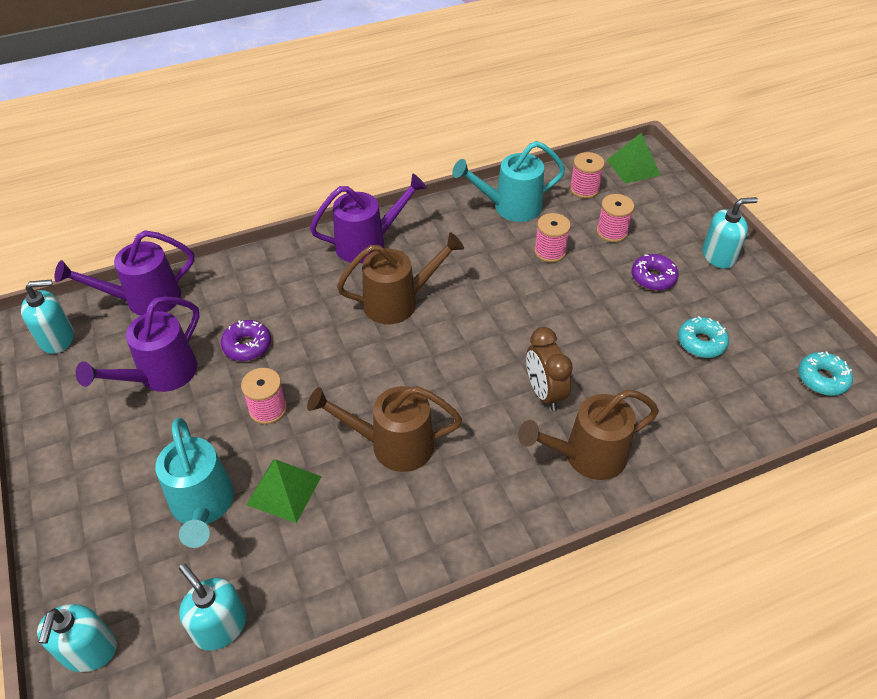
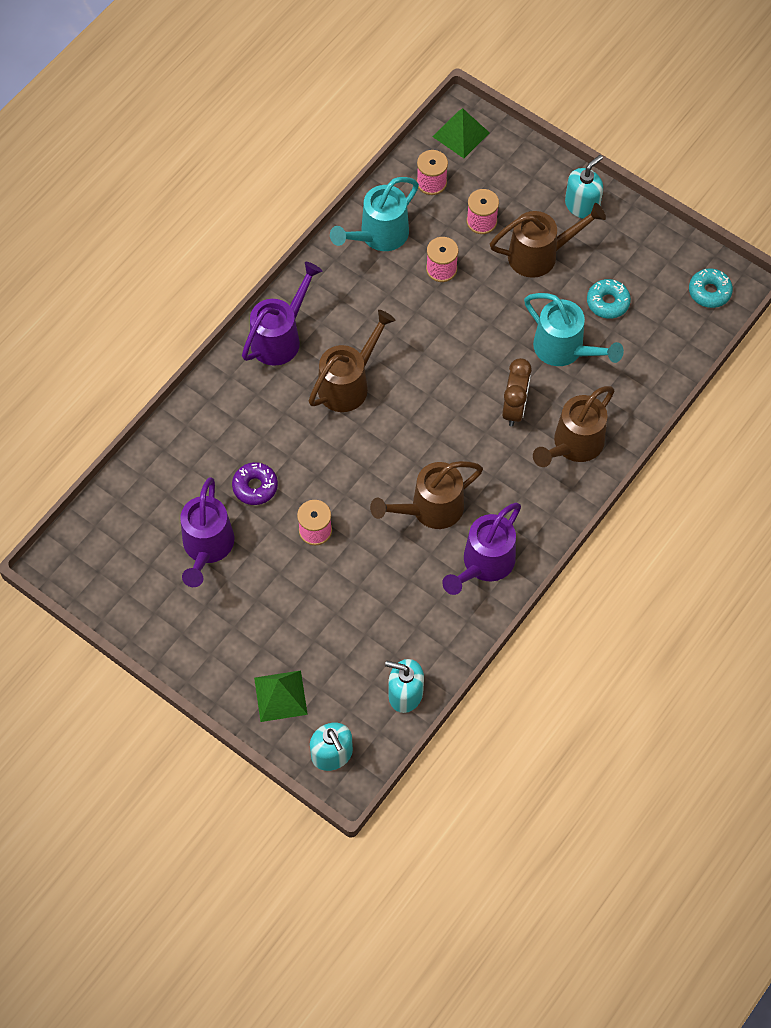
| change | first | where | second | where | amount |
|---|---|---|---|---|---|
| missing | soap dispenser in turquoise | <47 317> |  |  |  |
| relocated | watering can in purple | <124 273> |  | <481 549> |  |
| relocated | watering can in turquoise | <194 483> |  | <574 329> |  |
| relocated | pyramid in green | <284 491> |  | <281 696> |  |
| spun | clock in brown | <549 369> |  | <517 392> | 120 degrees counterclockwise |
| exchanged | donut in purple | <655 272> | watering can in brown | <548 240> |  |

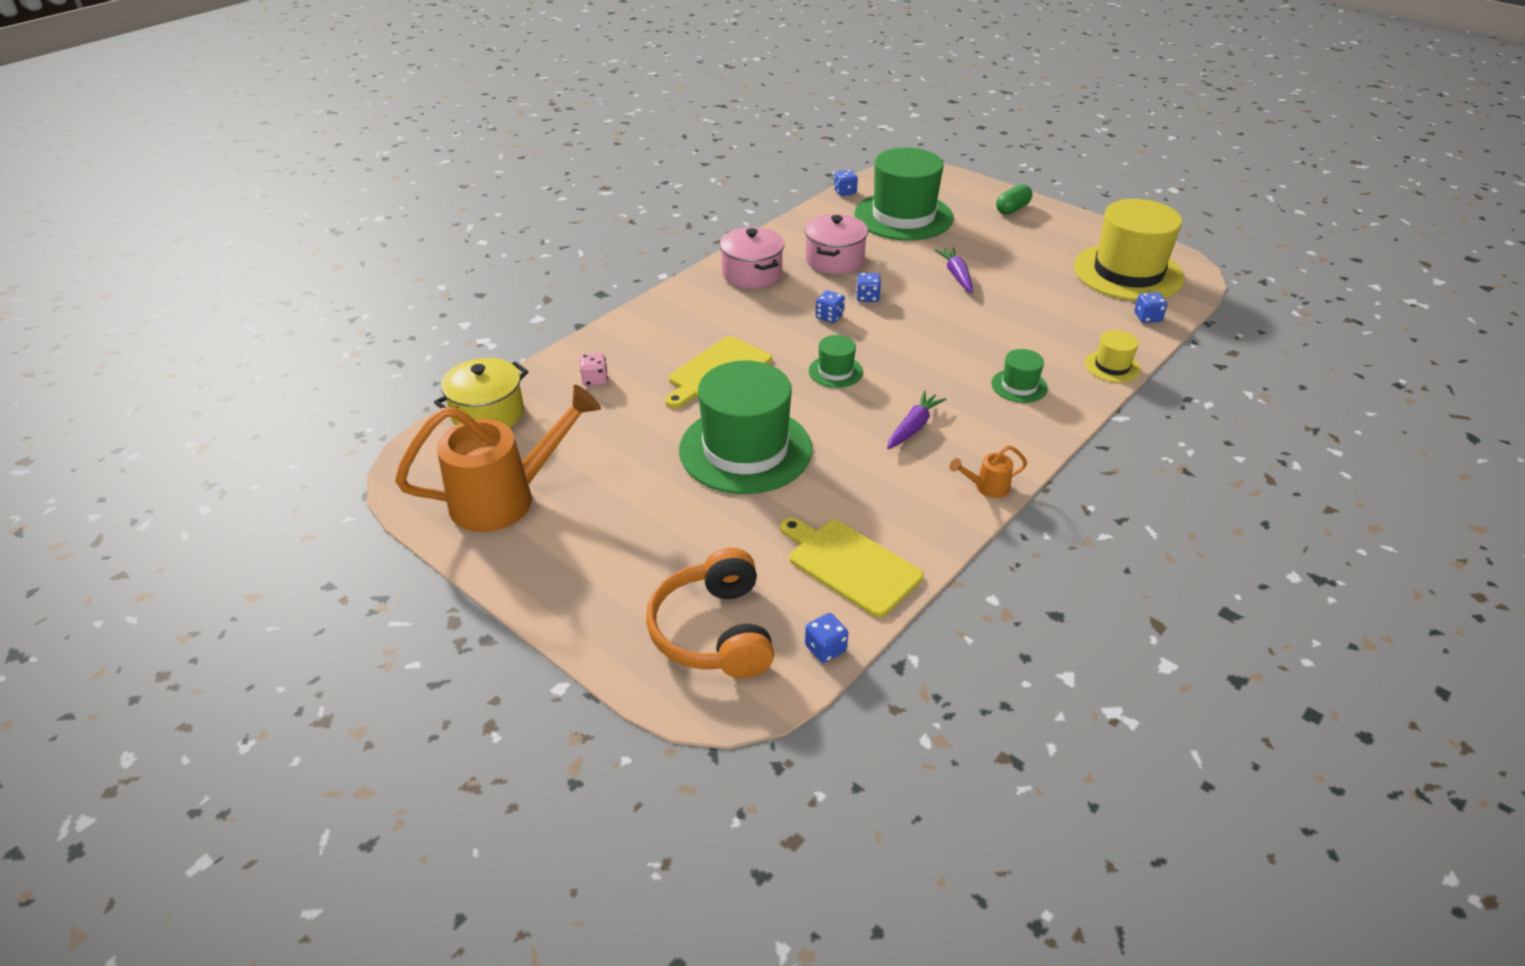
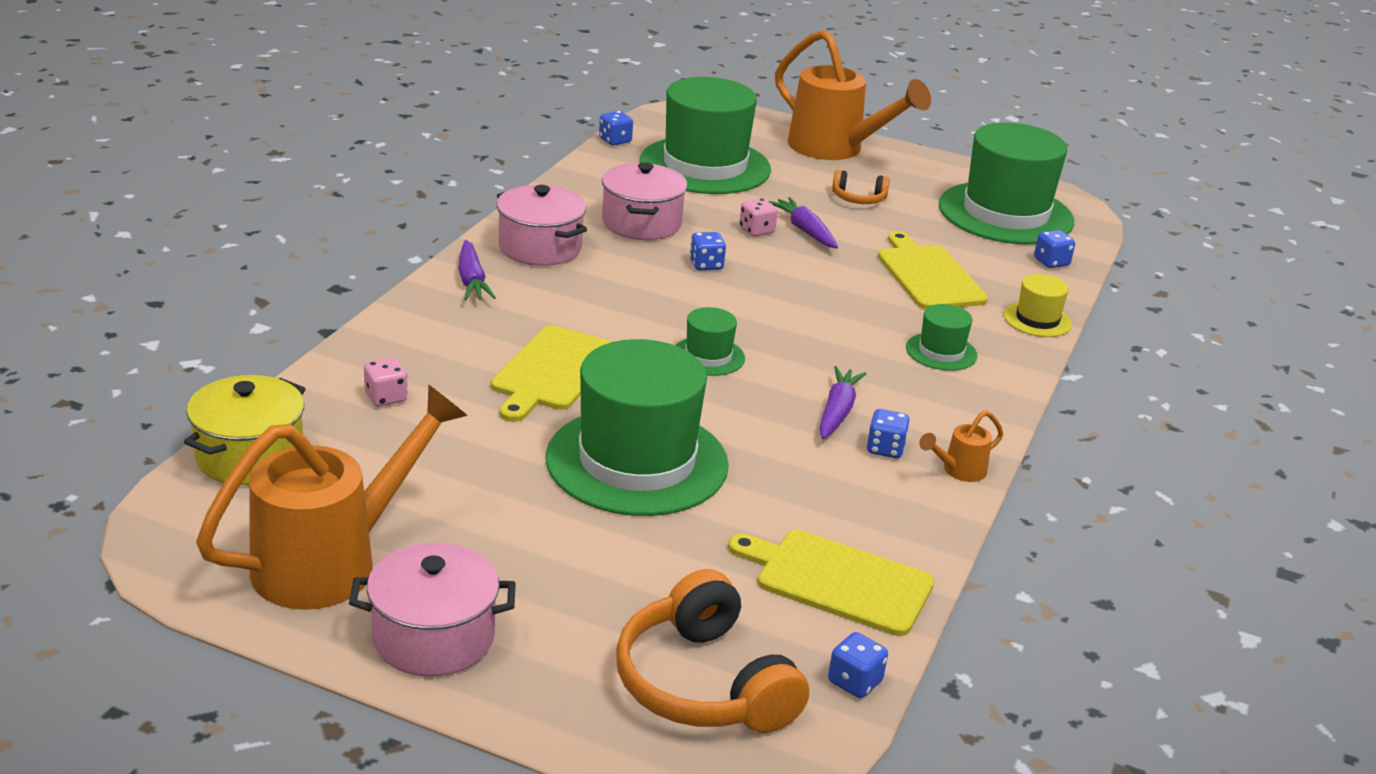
| change | first | where | second | where | amount |
|---|---|---|---|---|---|
| relocated | dice in blue | <830 306> |  | <888 433> |  |
| exchanged | capsule in green | <1014 199> | watering can in orange | <853 95> |  |
| colour | hat in yellow | <1129 250> | hat in green | <1006 183> |  |
| appeared |  |  | pot in pink | <432 610> |  |
| appeared |  |  | carrot in purple | <477 270> |  |
| appeared |  |  | dice in pink | <758 217> |  |
| appeared |  |  | headphones in orange | <861 187> |  |
| appeared |  |  | cutting board in yellow | <933 270> |  |

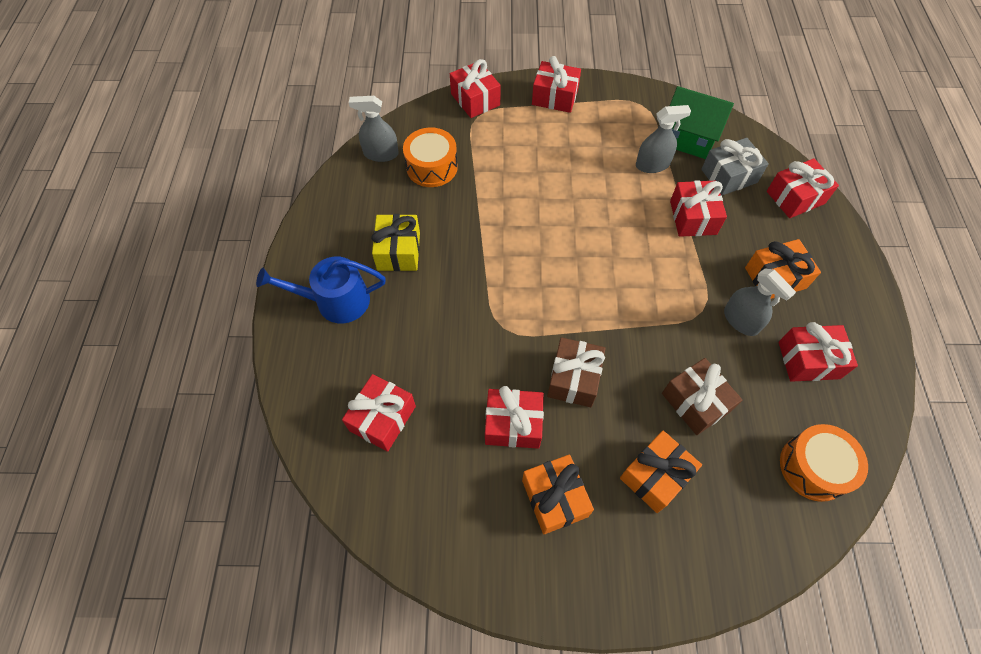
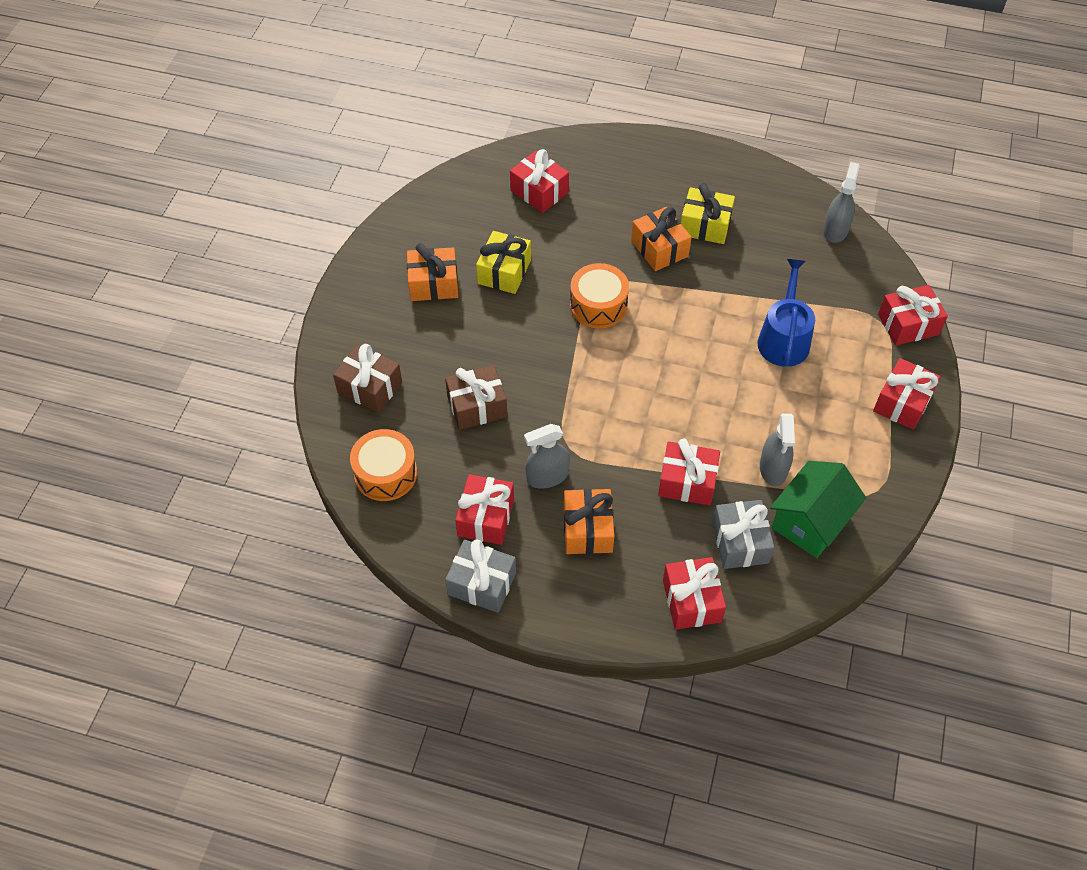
| change | first | where | second | where | amount |
|---|---|---|---|---|---|
| relocated | watering can in blue | <321 289> |  | <786 313> |  |
| relocated | drum in orange | <430 157> |  | <599 295> |  |
| colour | gift in red | <514 417> | gift in yellow | <503 262> |  |
| relocated | gift in brown | <576 372> |  | <367 378> |  |
| relocated | gift in orange | <661 472> |  | <661 239> |  |
| appeared |  |  | gift in grey | <480 576> |  |

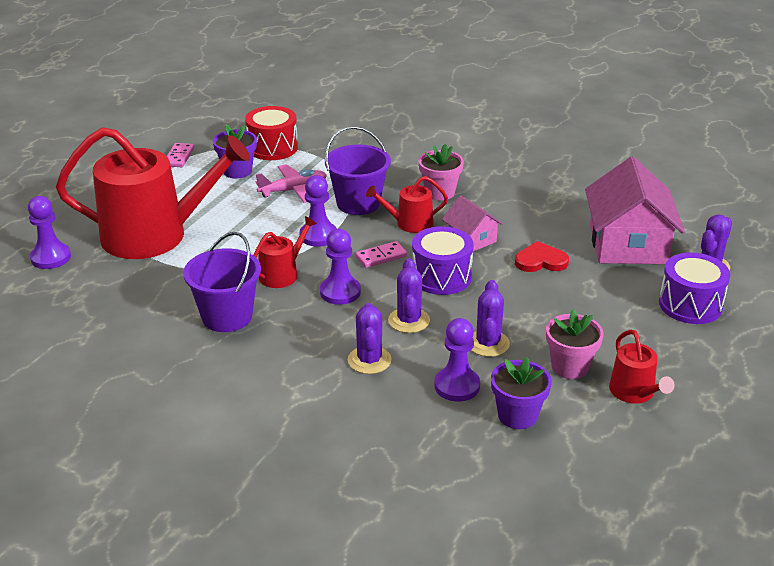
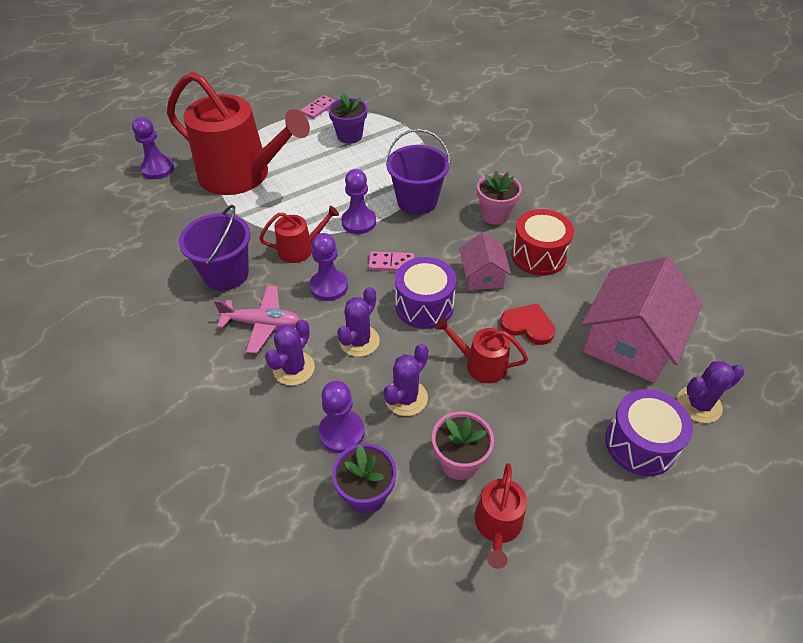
| change | first | where | second | where | amount |
|---|---|---|---|---|---|
| relocated | drum in red | <271 133> |  | <542 242> |  |
| relocated | plane in pink | <291 183> |  | <257 319> |  |
| relocated | watering can in red | <407 204> |  | <481 350> |  |

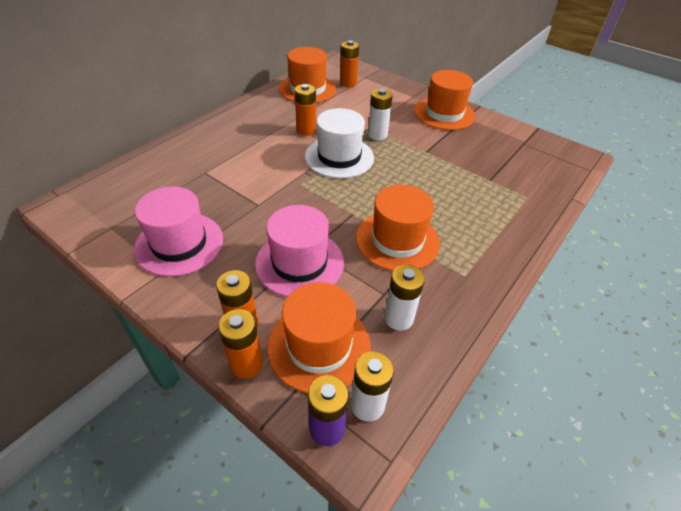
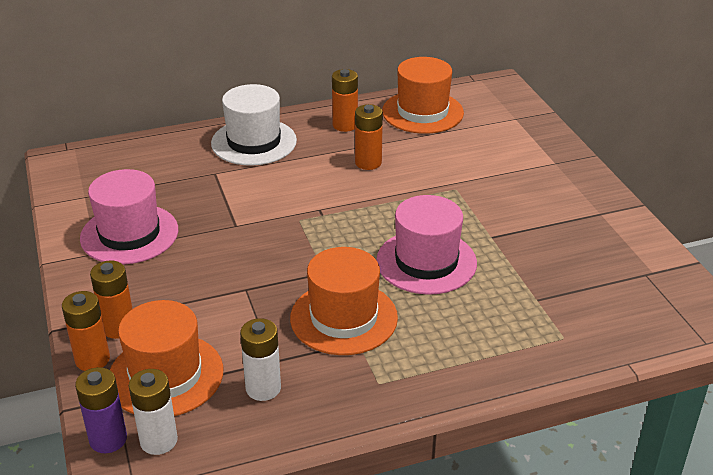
| change | first | where | second | where | amount |
|---|---|---|---|---|---|
| relocated | hat in pink | <299 251> |  | <426 245> |  |
| relocated | hat in white | <339 143> |  | <254 125> |  |
| relocated | battery in orange | <349 63> |  | <345 100> |  |
| missing | battery in white | <380 114> |  |  |  |
| missing | hat in orange | <444 100> |  |  |  |

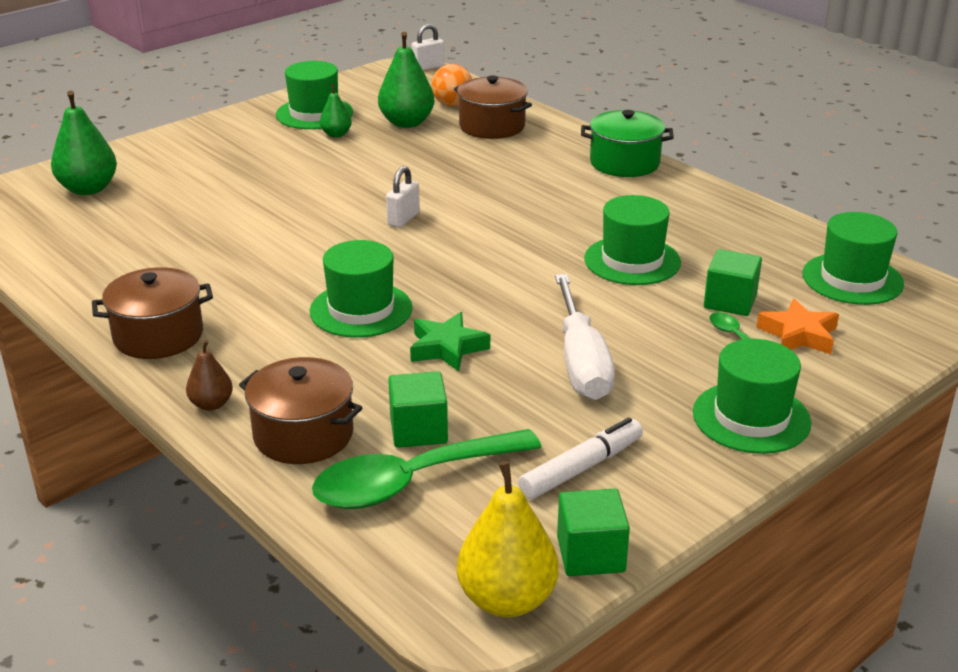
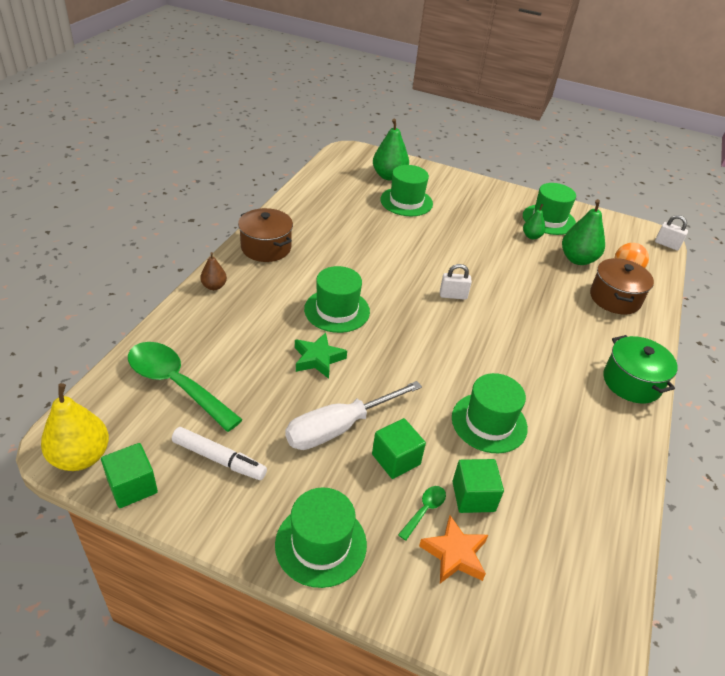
| change | first | where | second | where | amount |
|---|---|---|---|---|---|
| missing | pot in brown | <300 410> |  |  |  |
| relocated | cube in green | <418 409> |  | <399 448> |  |
| relocated | hat in green | <853 258> |  | <406 190> |  |

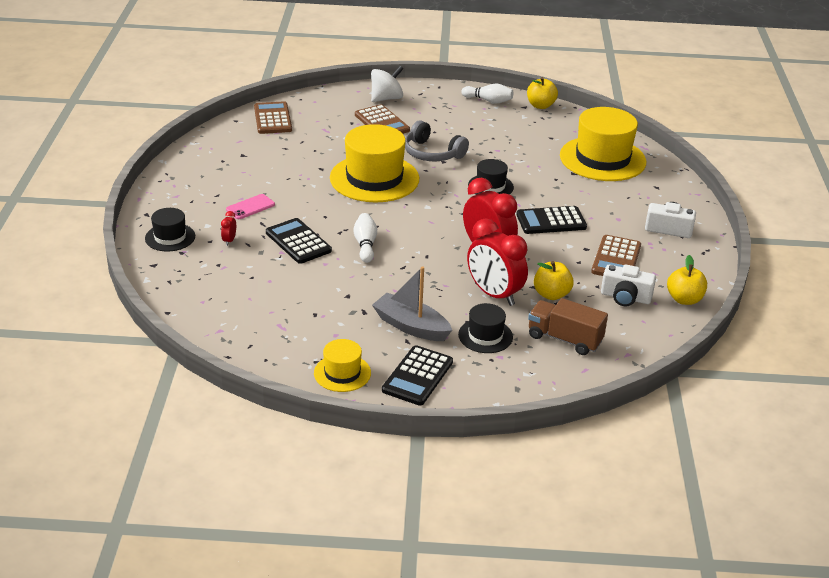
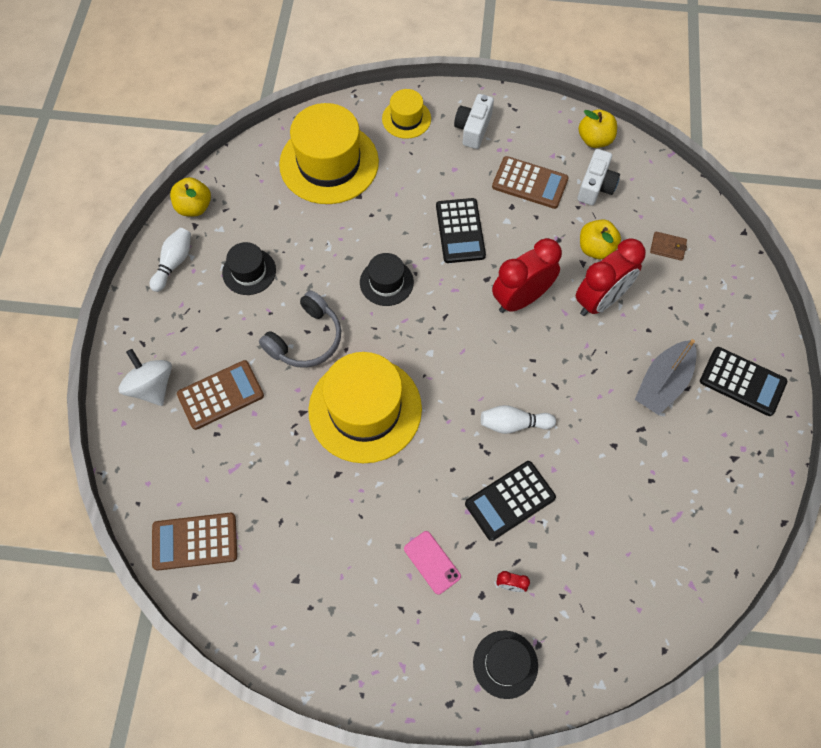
| change | first | where | second | where | amount |
|---|---|---|---|---|---|
| relocated | hat in yellow | <342 365> |  | <406 114> |  |
| relocated | hat in black | <485 328> |  | <249 268> |  |
| exchanged | truck in brown | <568 326> | wallet in brown | <668 246> |  |

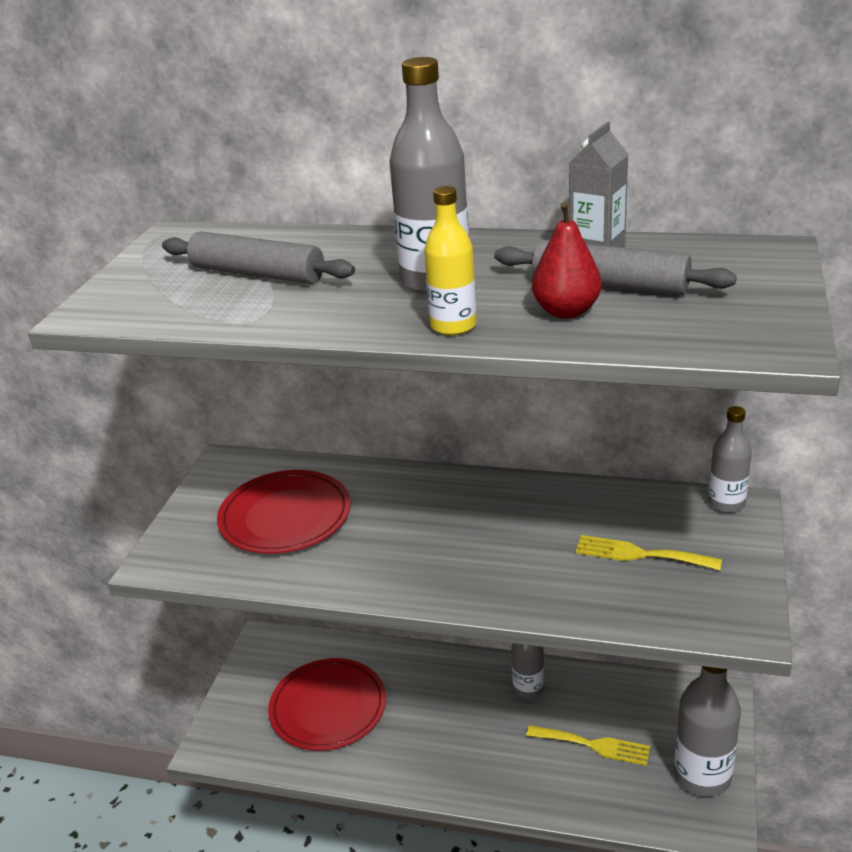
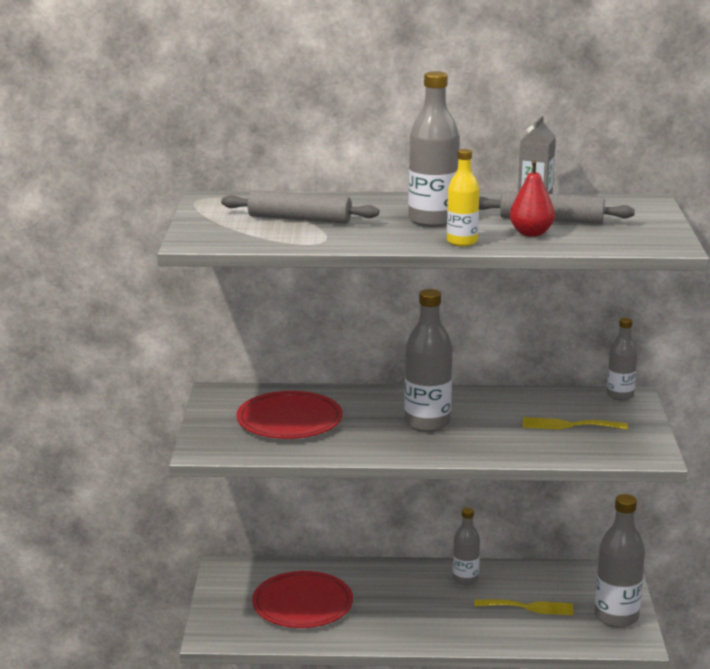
| change | first | where | second | where | amount |
|---|---|---|---|---|---|
| appeared |  |  | bottle in grey | <428 360> |  |

